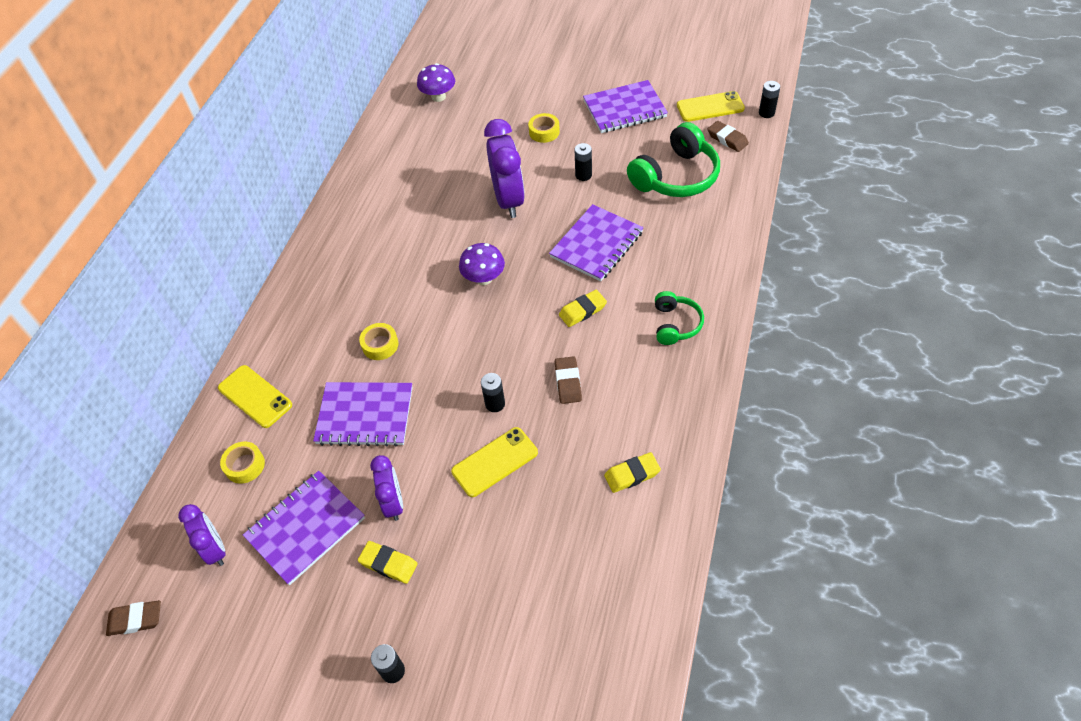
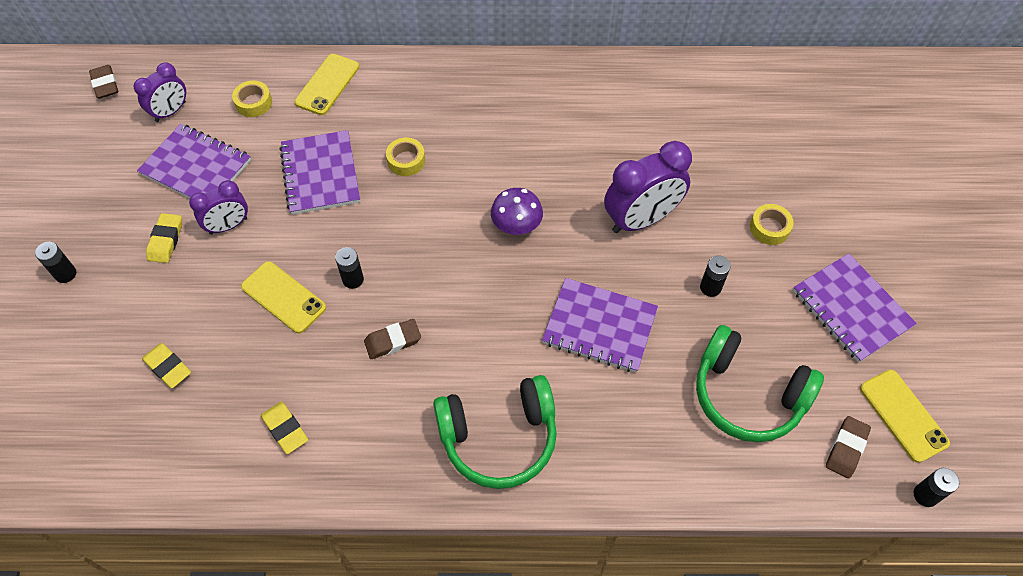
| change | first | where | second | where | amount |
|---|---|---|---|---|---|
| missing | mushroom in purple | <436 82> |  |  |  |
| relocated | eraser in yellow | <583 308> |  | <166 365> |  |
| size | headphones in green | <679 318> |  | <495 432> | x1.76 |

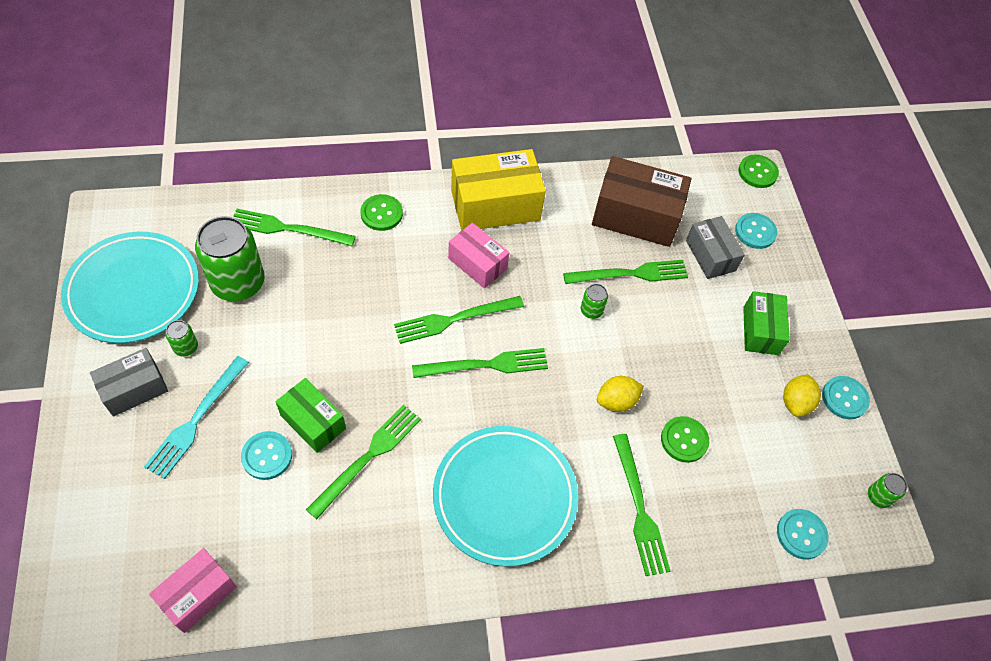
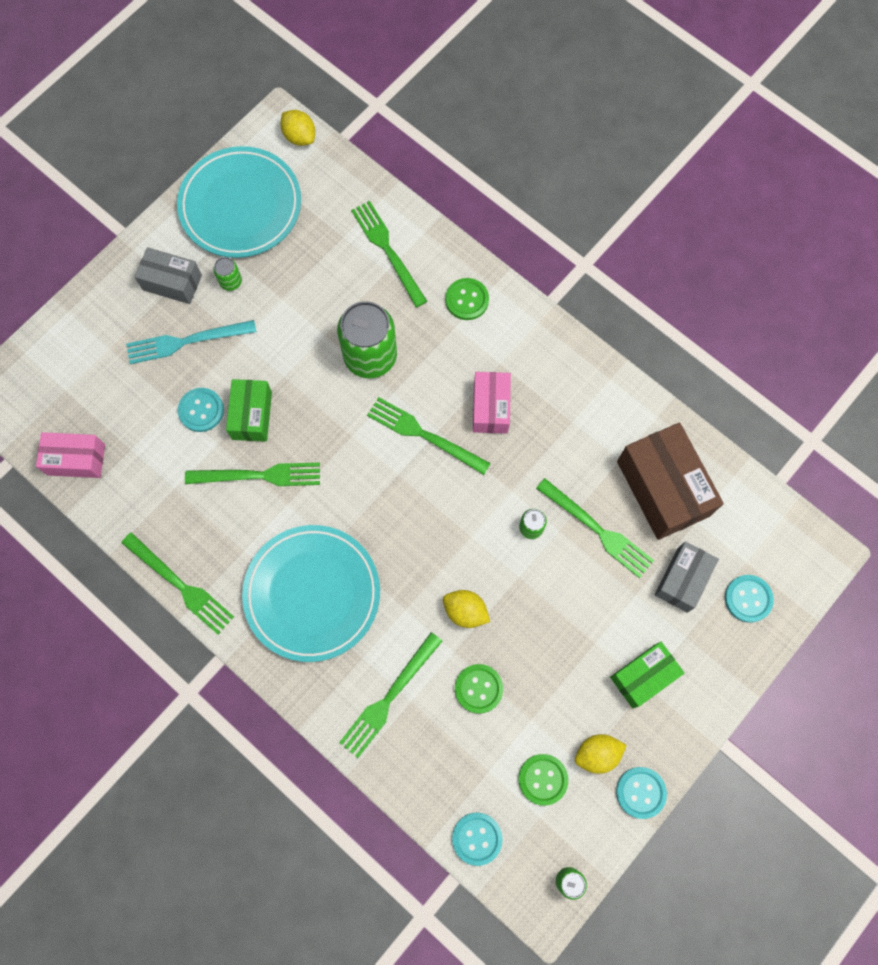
| change | first | where | second | where | amount |
|---|---|---|---|---|---|
| relocated | can in green | <230 258> |  | <367 339> |  |
| relocated | fork in green | <480 363> |  | <177 583> |  |
| missing | box in yellow | <498 190> |  |  |  |
| relocated | button in green | <758 171> |  | <543 780> |  |
| appeared |  |  | lemon in yellow | <297 128> |  |

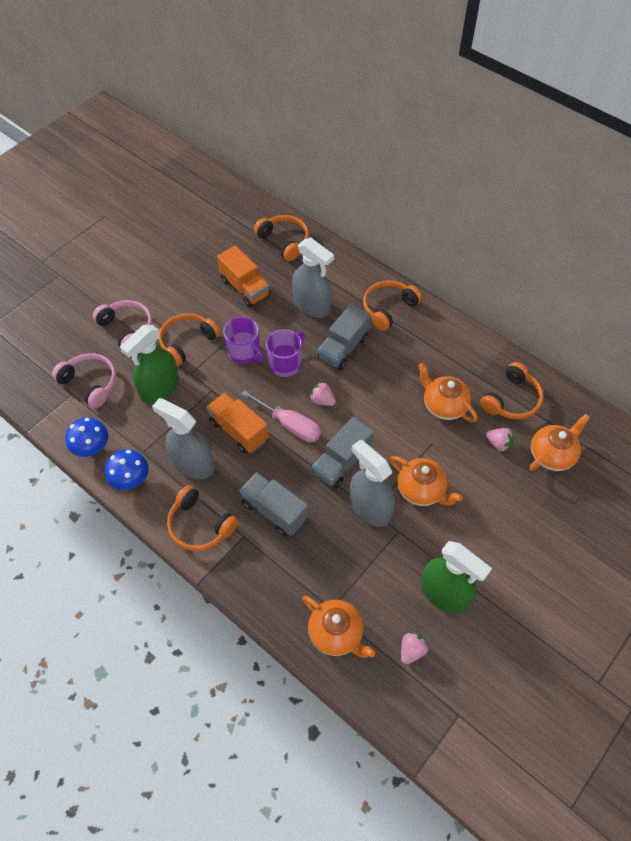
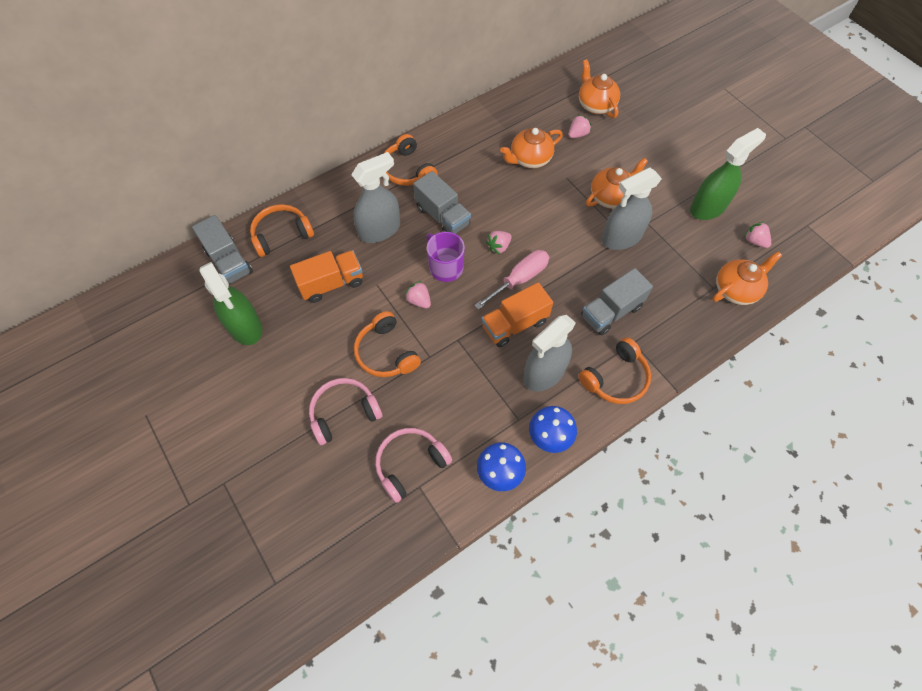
| change | first | where | second | where | amount |
|---|---|---|---|---|---|
| relocated | spray bottle in green | <149 364> |  | <230 303> |  |
| exchanged | mug in purple | <243 340> | strawberry in pink | <418 294> |  |
| relocated | truck in grey | <343 453> |  | <222 250> |  |
| missing | headphones in orange | <511 390> |  |  |  |

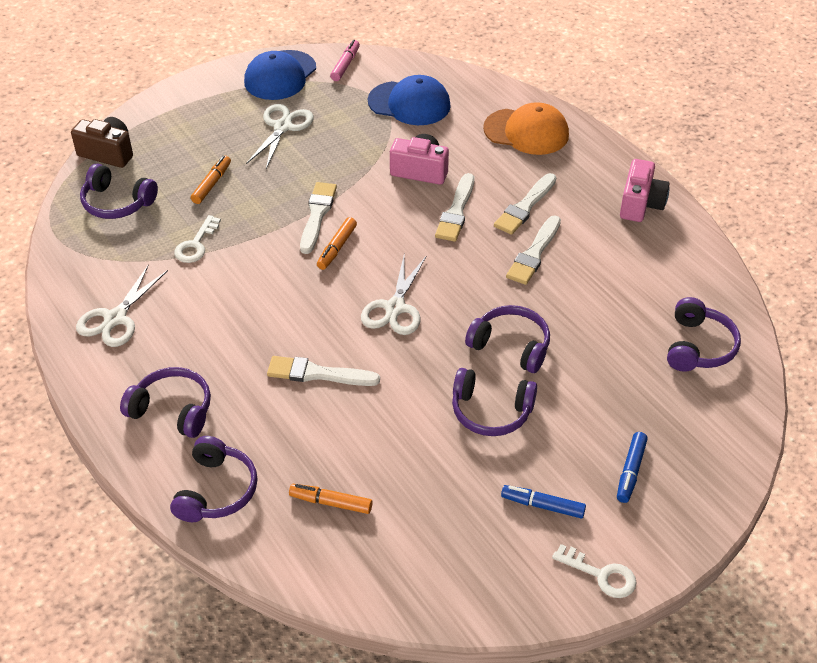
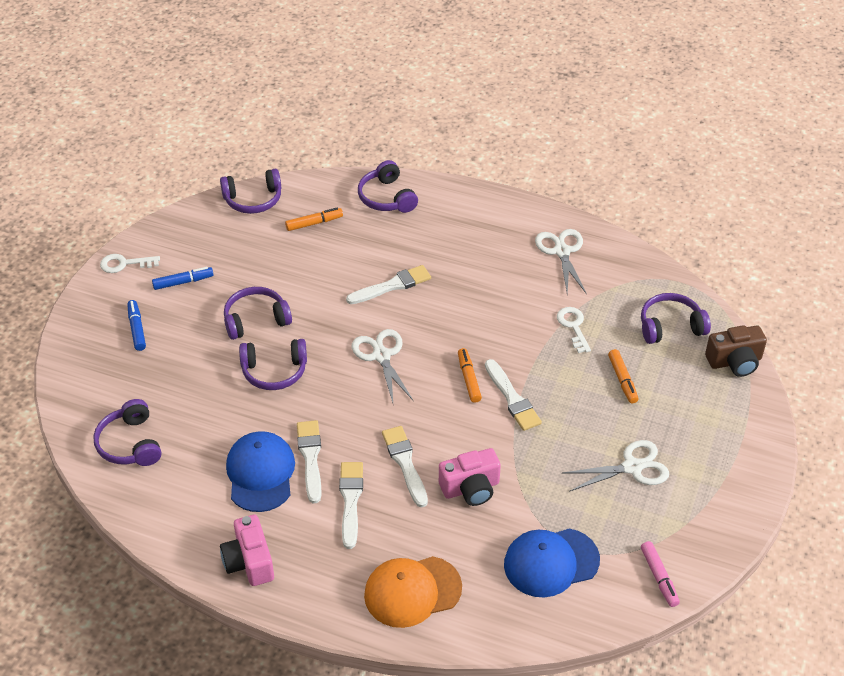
| change | first | where | second | where | amount |
|---|---|---|---|---|---|
| relocated | headphones in purple | <165 402> |  | <250 191> |  |
| relocated | cap in blue | <280 75> |  | <260 471> |  |
| spun | scissors in white | <280 136> |  | <616 466> | 90 degrees counterclockwise |

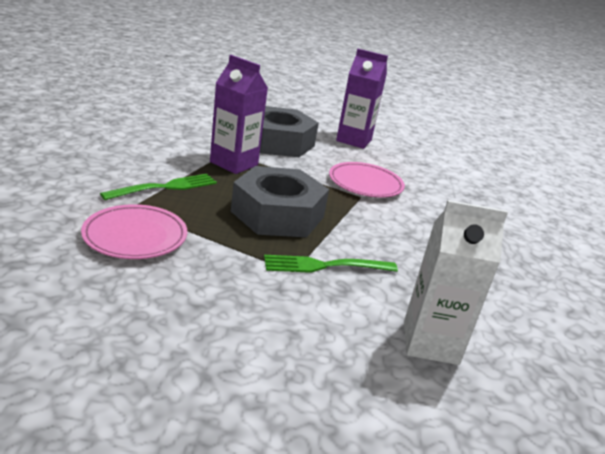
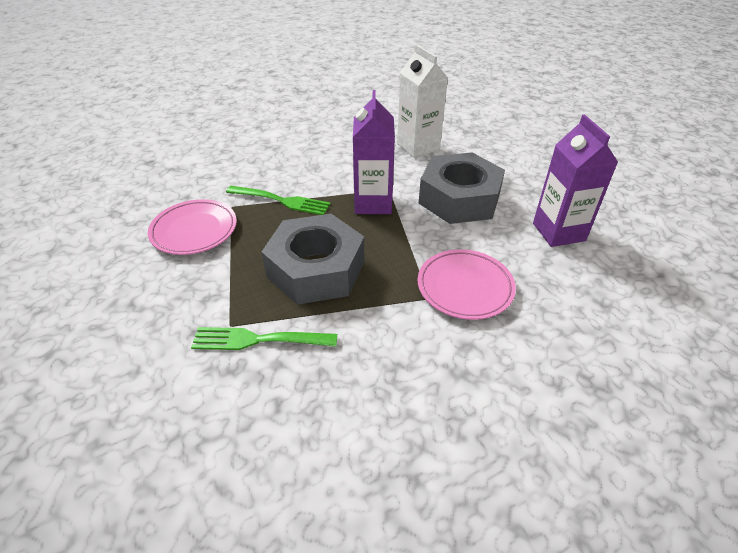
| change | first | where | second | where | amount |
|---|---|---|---|---|---|
| spun | fork in green | <331 264> |  | <264 338> | 45 degrees counterclockwise |
| relocated | carton in white | <456 282> |  | <422 101> |  |

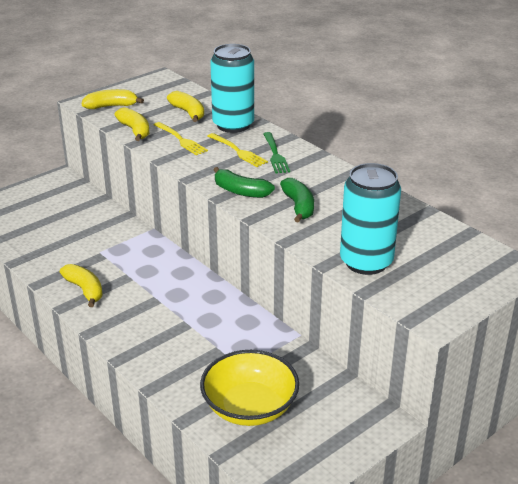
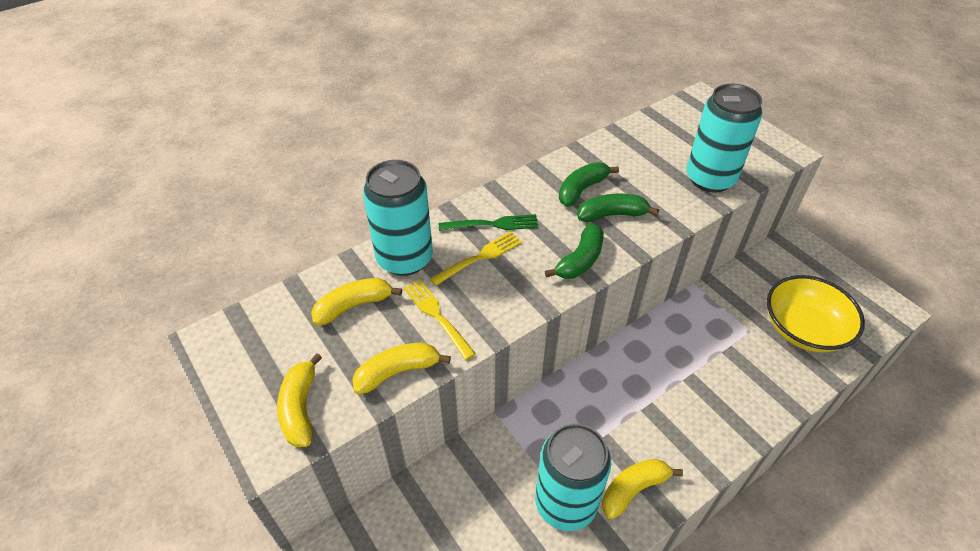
| change | first | where | second | where | amount |
|---|---|---|---|---|---|
| spun | fork in yellow | <181 138> |  | <440 319> | 90 degrees counterclockwise |
| appeared |  |  | can in turquoise | <573 477> |  |
| appeared |  |  | banana in green | <589 184> |  |

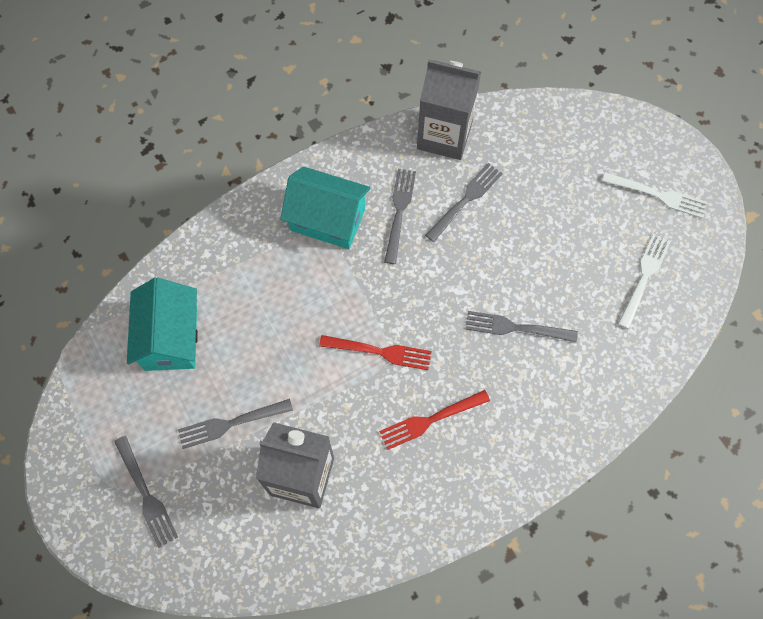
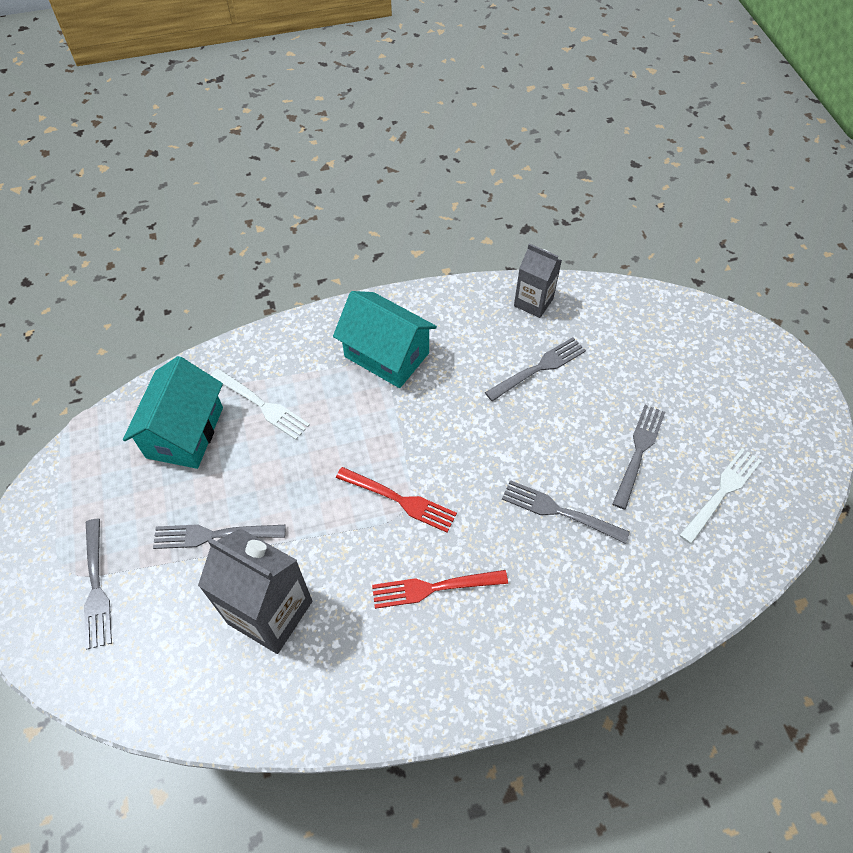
| change | first | where | second | where | amount |
|---|---|---|---|---|---|
| relocated | fork in grey | <400 216> |  | <639 457> |  |
| size | carton in grey | <449 110> |  | <538 281> | x0.61 |
| relocated | fork in white | <654 195> |  | <260 404> |  |

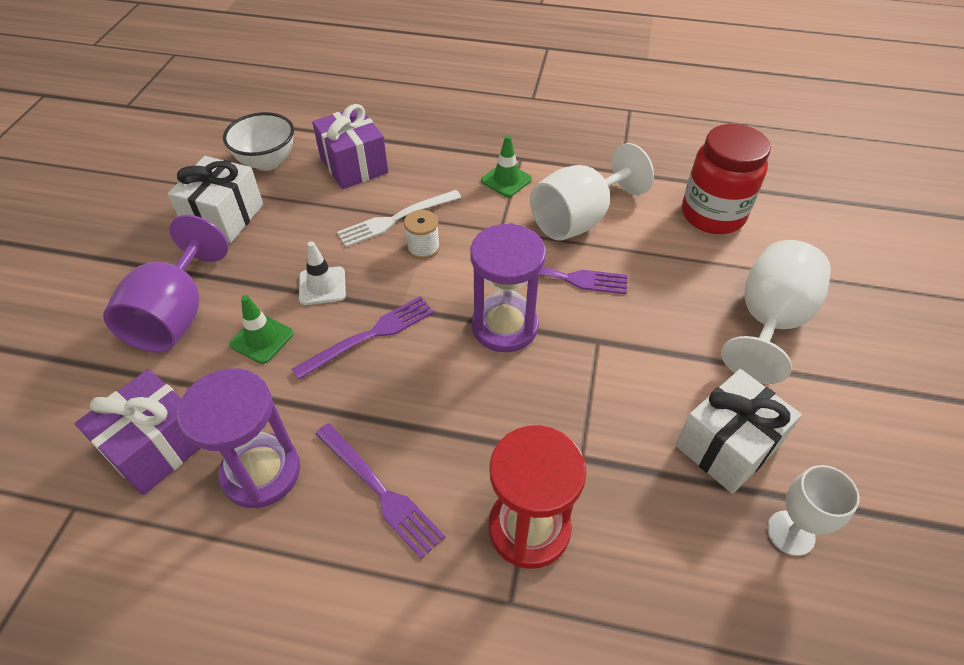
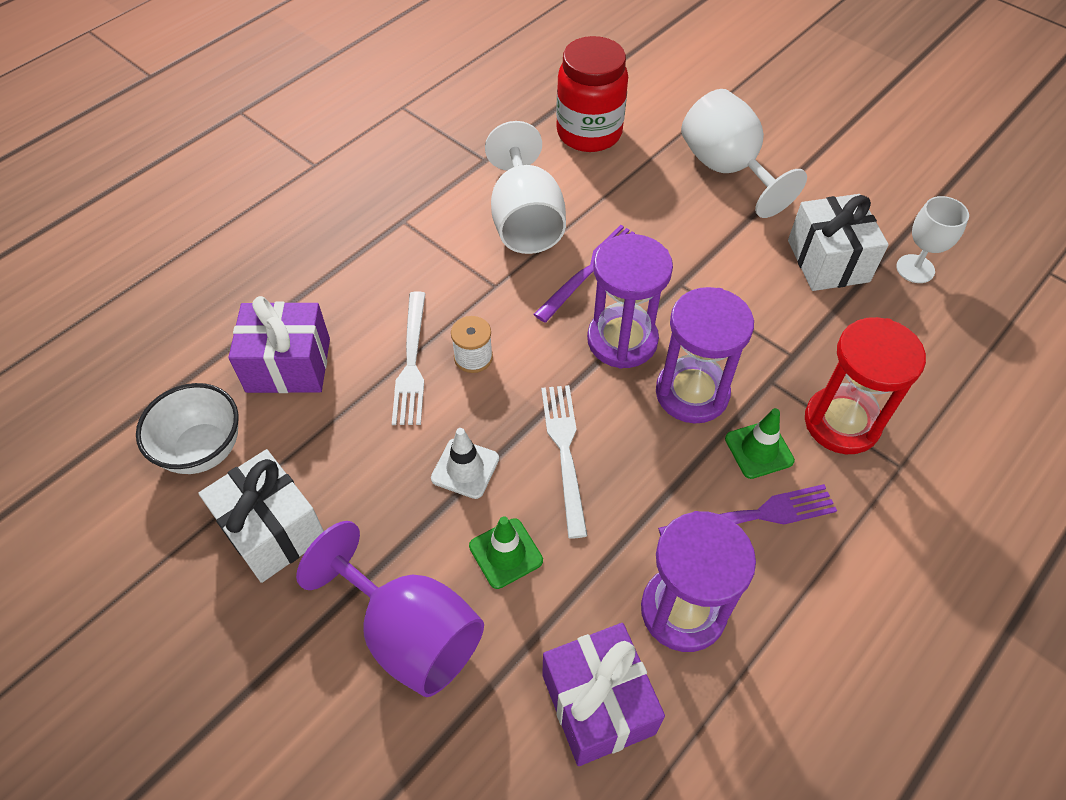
| change | first | where | second | where | amount |
|---|---|---|---|---|---|
| colour | fork in purple | <363 338> | fork in white | <564 461> |  |
| relocated | traffic cone in green | <506 166> |  | <760 443> |  |
| appeared |  |  | hourglass in purple | <705 355> |  |

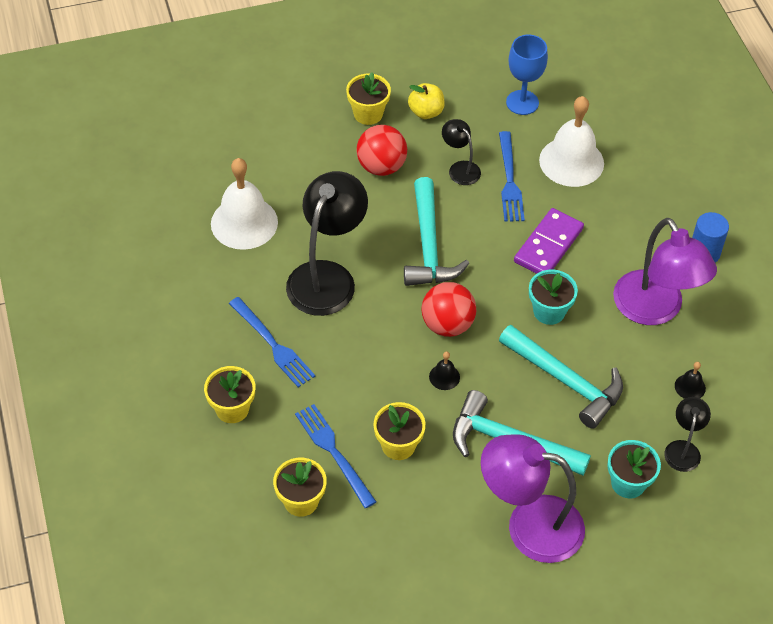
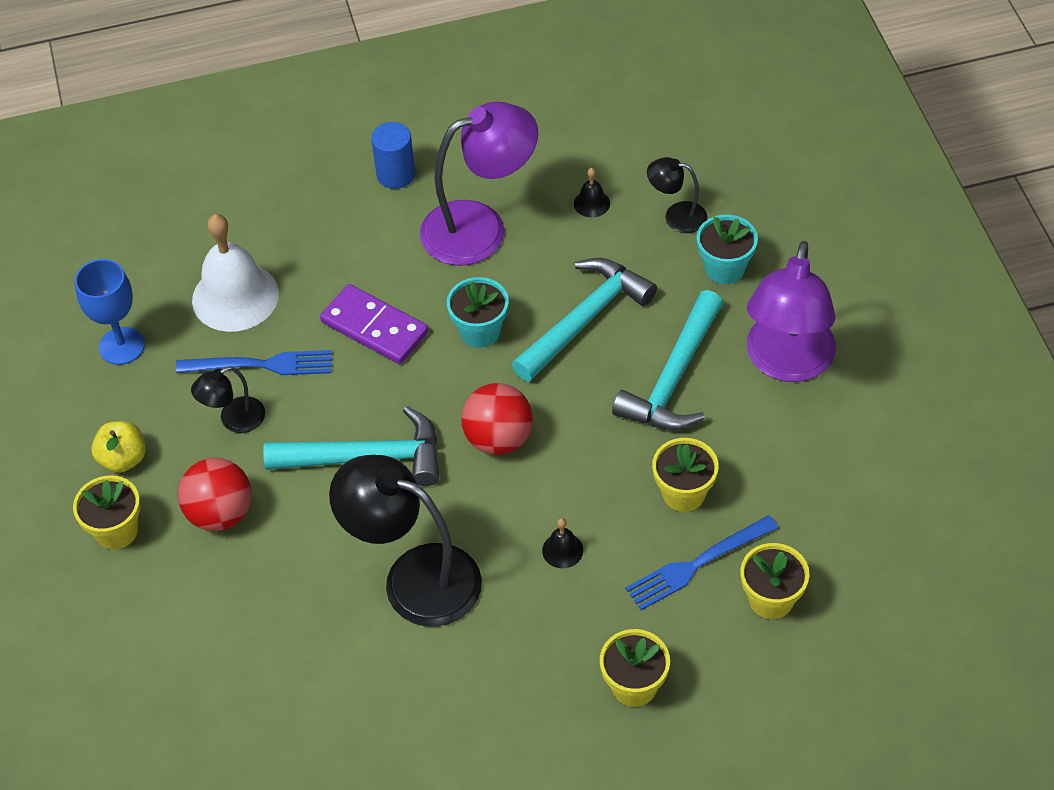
| change | first | where | second | where | amount |
|---|---|---|---|---|---|
| missing | bell in white | <244 204> |  |  |  |
| missing | fork in blue | <272 342> |  |  |  |
| relocated | bell in black | <444 370> |  | <562 543> |  |

